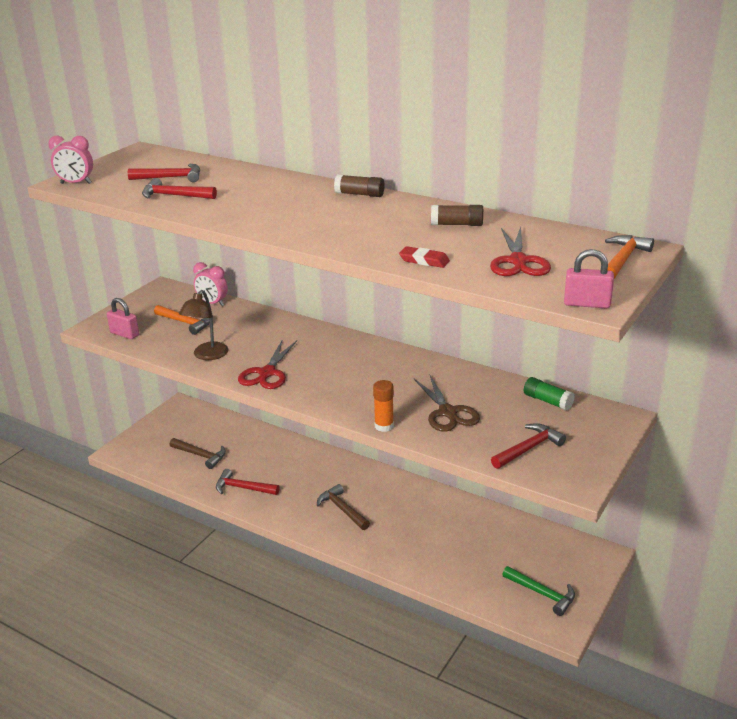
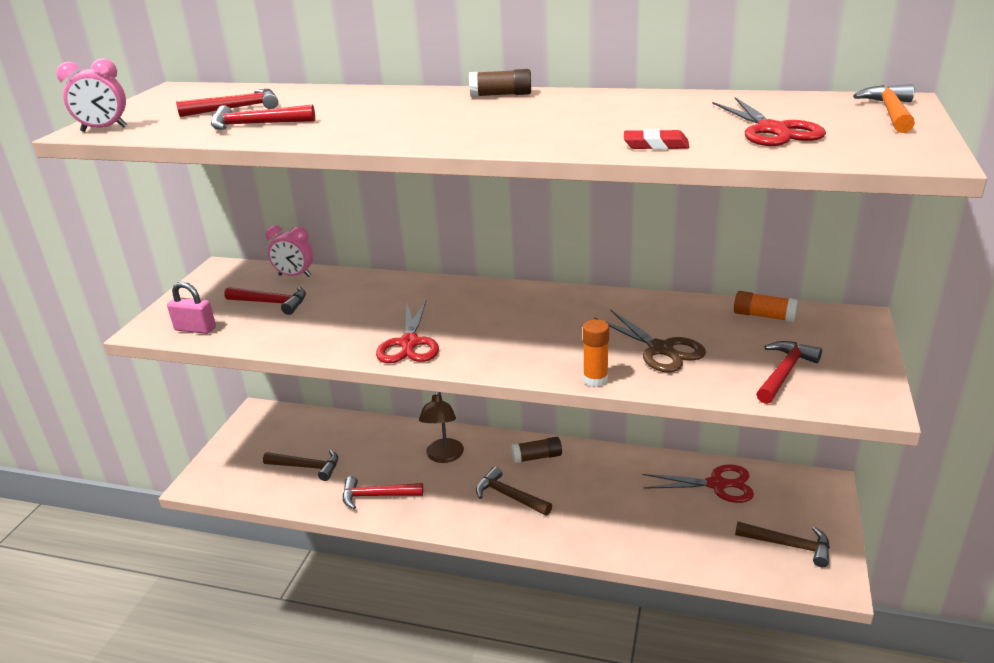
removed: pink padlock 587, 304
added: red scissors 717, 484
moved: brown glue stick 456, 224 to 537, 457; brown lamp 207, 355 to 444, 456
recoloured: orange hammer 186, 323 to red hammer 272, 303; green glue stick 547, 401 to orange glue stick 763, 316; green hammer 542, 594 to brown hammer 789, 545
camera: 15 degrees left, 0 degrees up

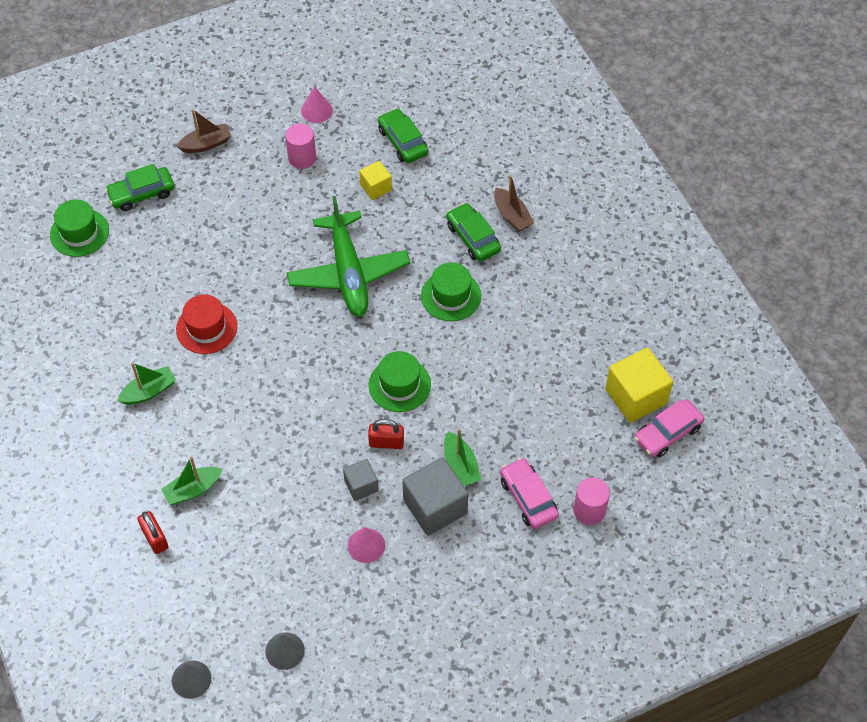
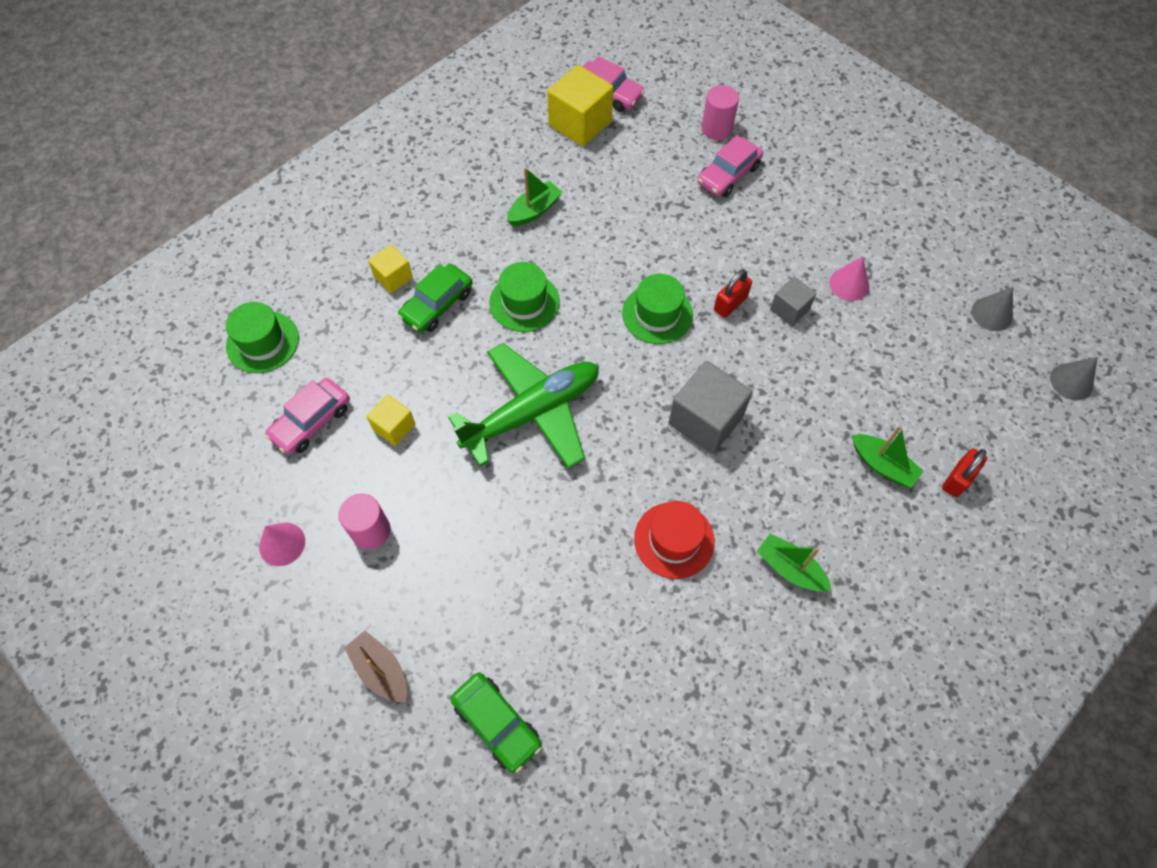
moved: green hat 79, 232 to 262, 342; green boat 460, 465 to 534, 210; grey cube 435, 507 to 705, 420
replaced: brown boat 512, 215 to yellow cube 393, 277
recoloured: green car 403, 141 to pink car 311, 421
turned: red padlock 386, 442 = 730, 304 60 degrees clockwise
camera: 110 degrees left, 5 degrees up

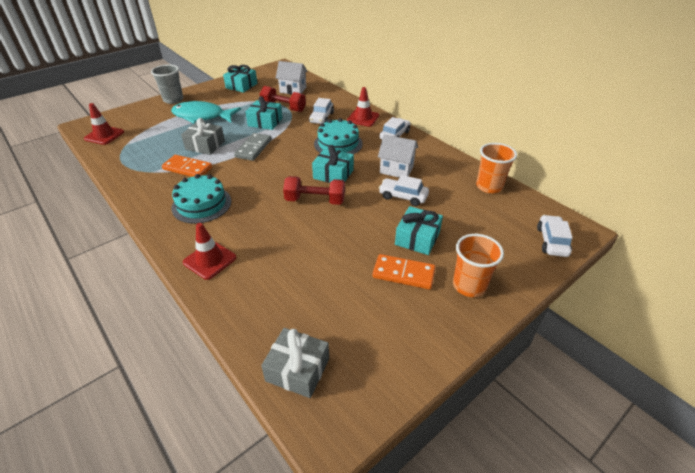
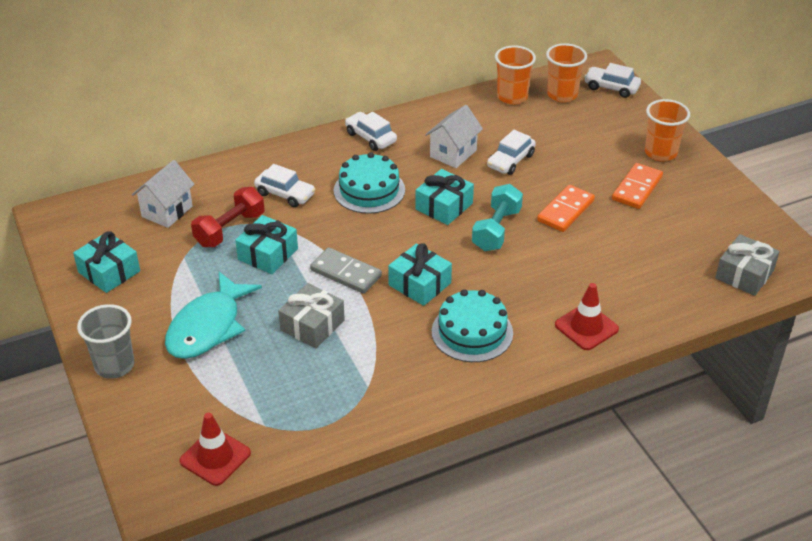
removed: red traffic cone 363, 118
added: orange cup 562, 95
moved: orange domino 187, 168 to 566, 211; turquoise gift 417, 238 to 419, 284
recoloured: red dumbbell 315, 200 to turquoise dumbbell 496, 230
camera: 75 degrees left, 0 degrees up

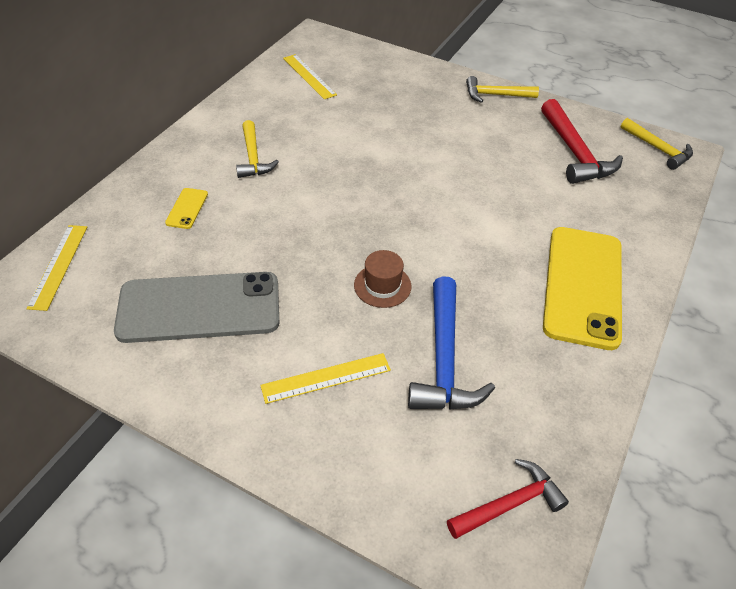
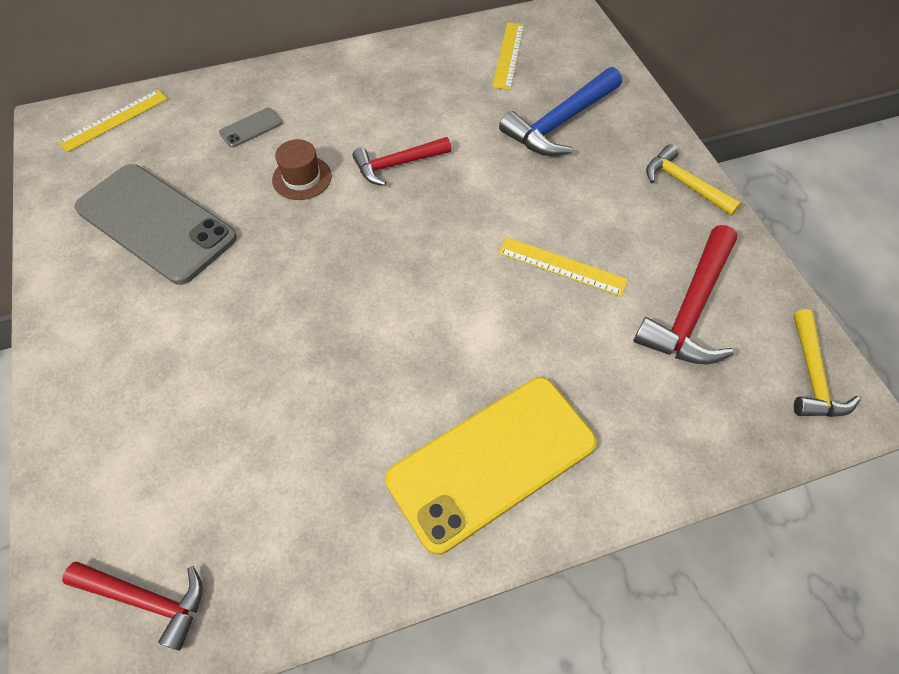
removed: yellow hammer 253, 157
added: red hammer 398, 164
moved: brown hat 382, 285 to 302, 178; blue hammer 444, 359 to 560, 122; yellow ruler 326, 378 to 562, 266
recoloured: yellow phone 187, 208 to grey phone 251, 128
camera: 45 degrees right, 10 degrees up

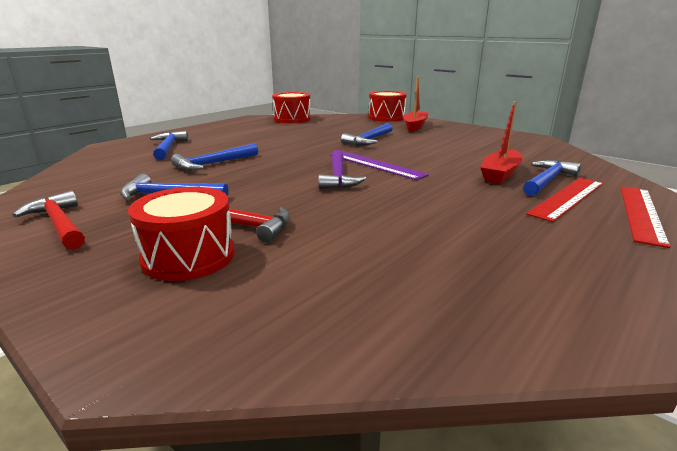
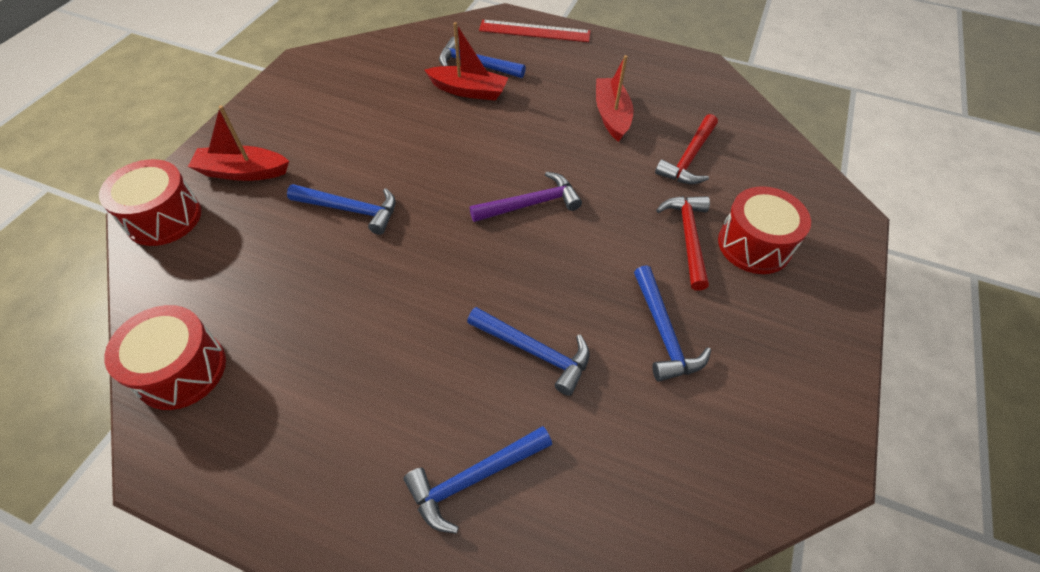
removed: purple ruler 375, 164; red ruler 568, 198
added: red boat 611, 115
moved: red hammer 59, 224 to 689, 158
camera: 110 degrees left, 30 degrees up

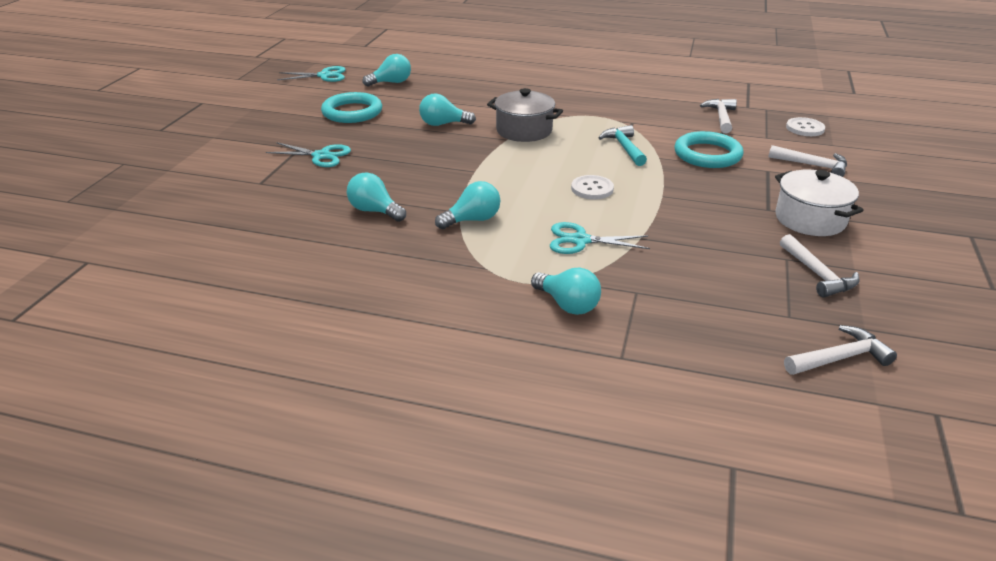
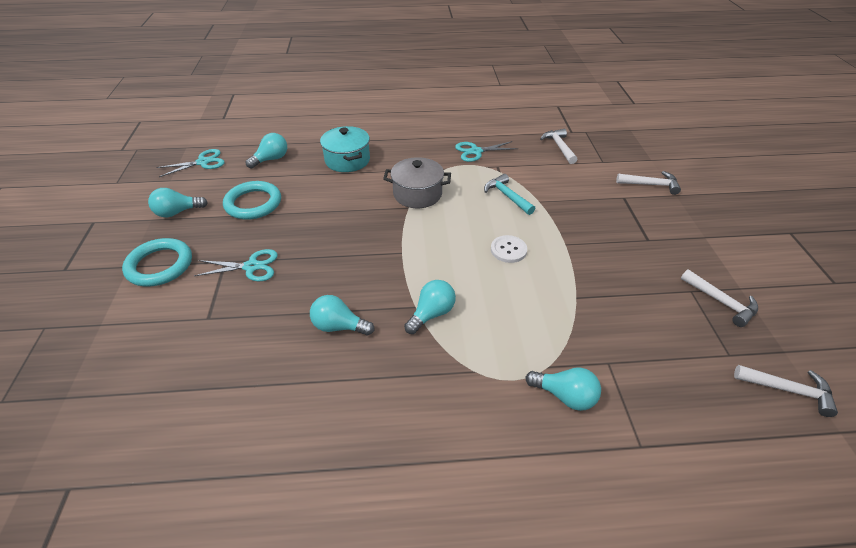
removed: white button 805, 128; white pot 810, 219
added: turquoise pot 347, 160
moved: turquoise light bulb 443, 124 to 177, 212; turquoise ring 707, 154 to 160, 265; turquoise scissors 580, 240 to 476, 151
turned: white hammer 840, 358 = 788, 390 60 degrees clockwise
camera: 20 degrees left, 10 degrees up

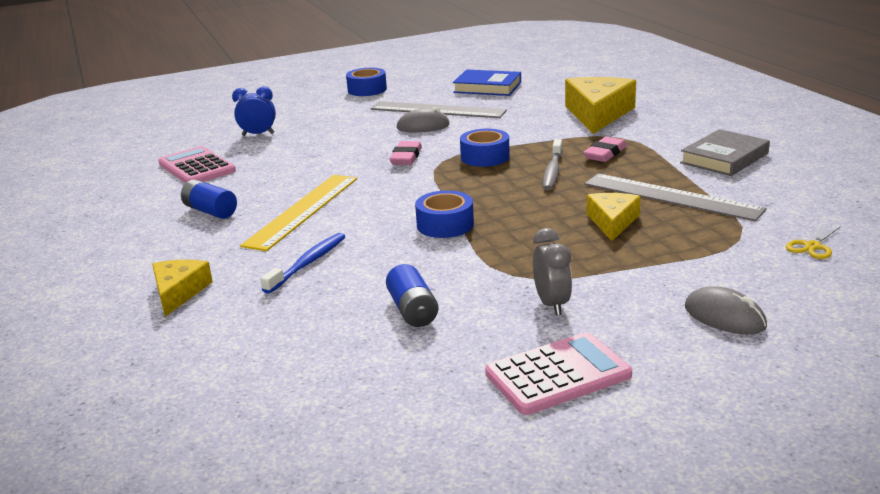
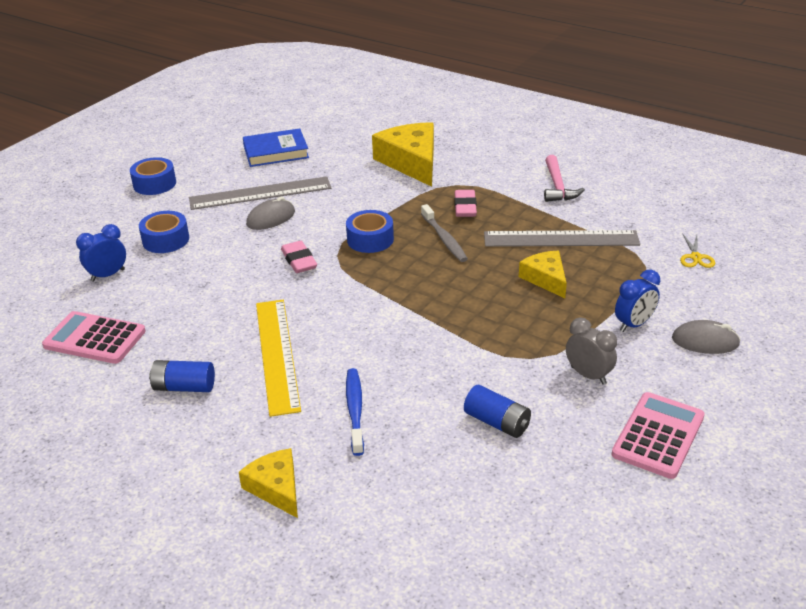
added: blue clock 634, 324
moved: blue tape 445, 225 to 166, 240
replaced: grey book 724, 158 to pink hammer 557, 186
camera: 35 degrees left, 10 degrees up

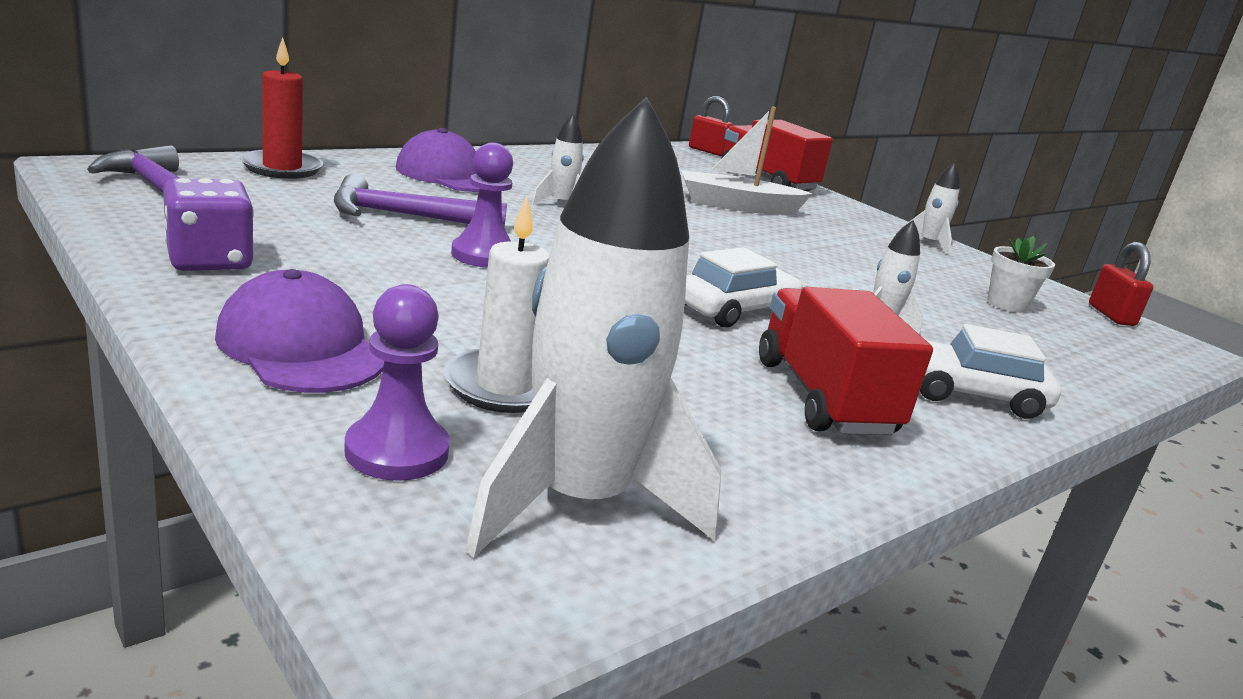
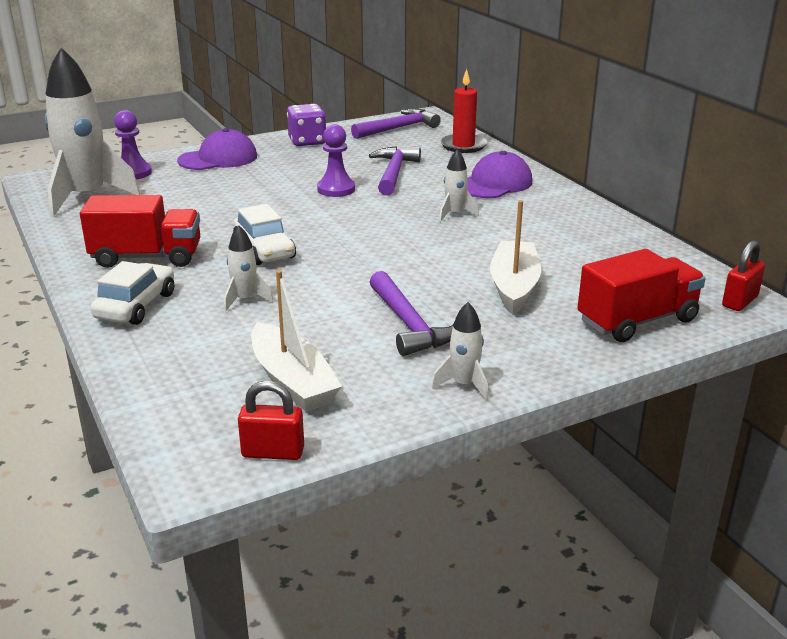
removed: white candle 504, 386
added: purple hammer 409, 324
replaced: white flower pot 1006, 304 to white boat 292, 381
camera: 105 degrees right, 5 degrees up

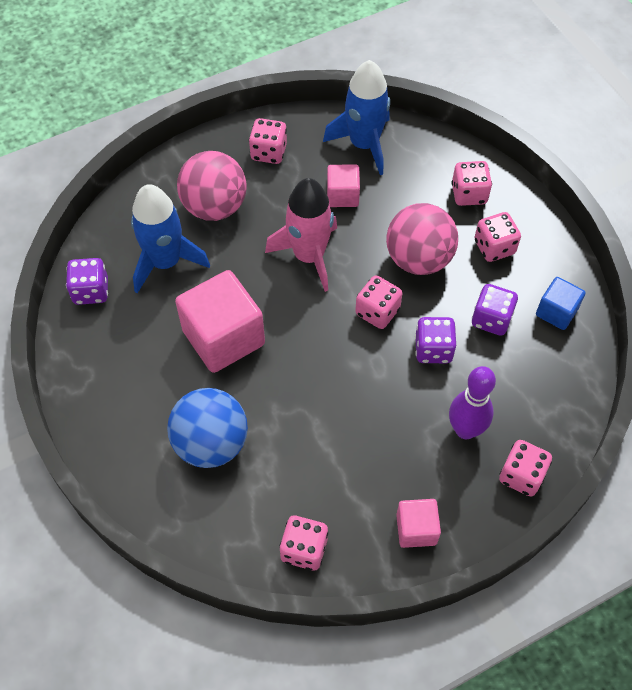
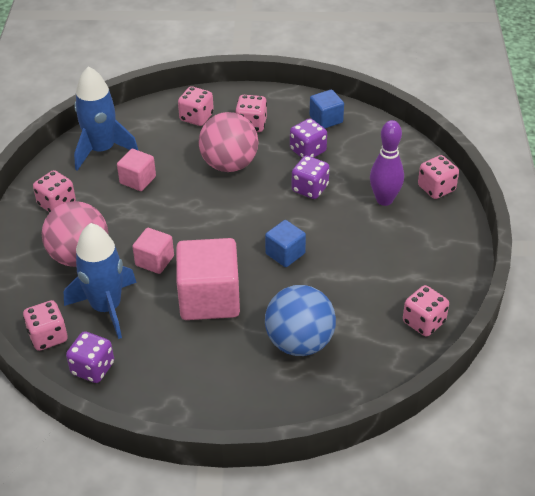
removed: pink rocket 309, 256
added: blue cube 285, 254
moved: pink dice 377, 312 to 48, 337; pink cube 416, 529 to 154, 261
camera: 60 degrees left, 15 degrees down

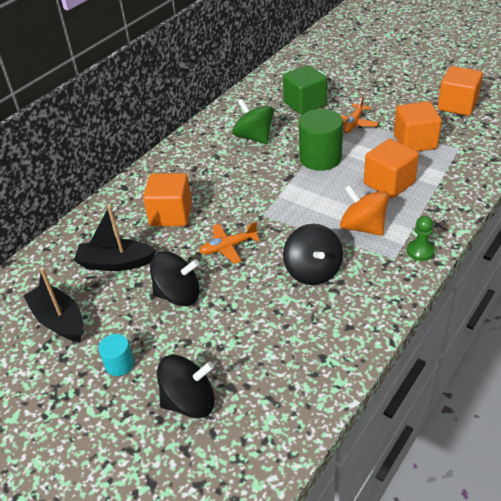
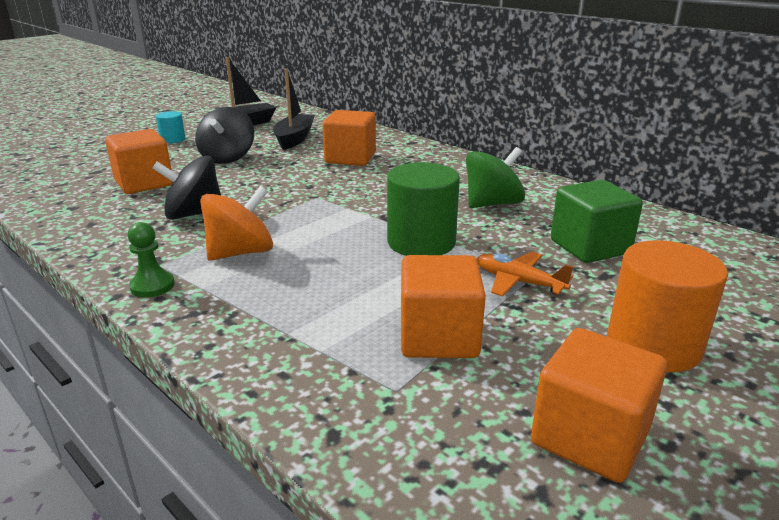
removed: orange plane 228, 247; black spinning top 189, 402
added: orange cylinder 653, 345
moved: orange cube 389, 183 to 144, 183
camera: 95 degrees right, 15 degrees down

